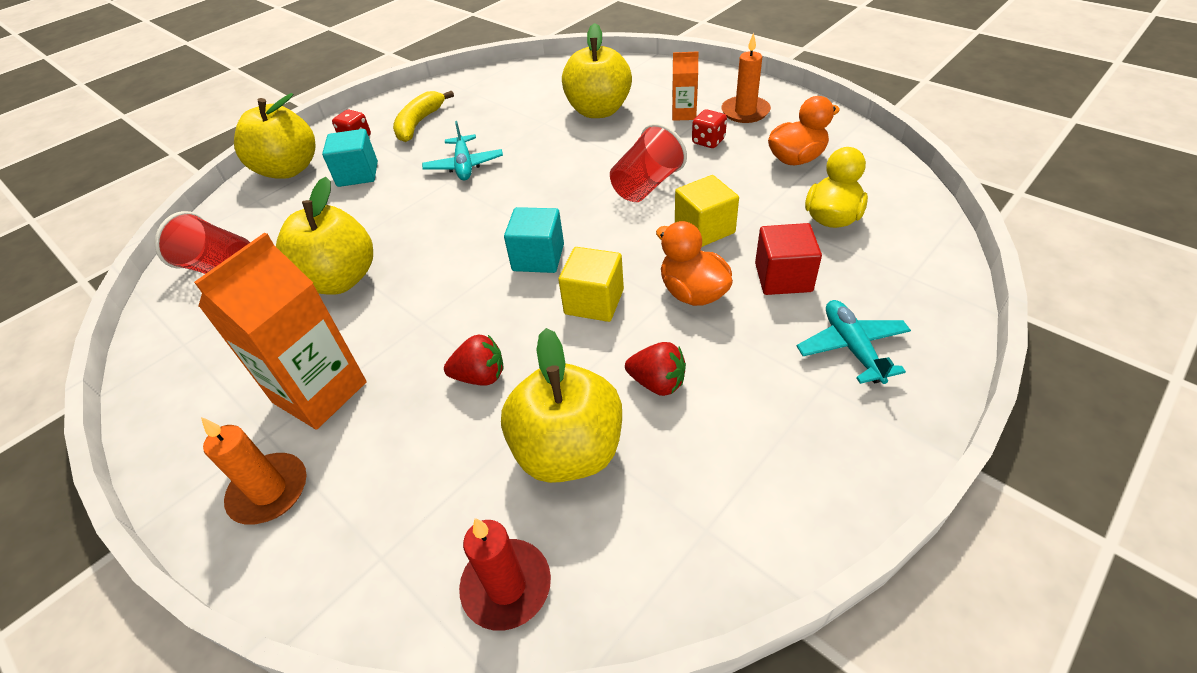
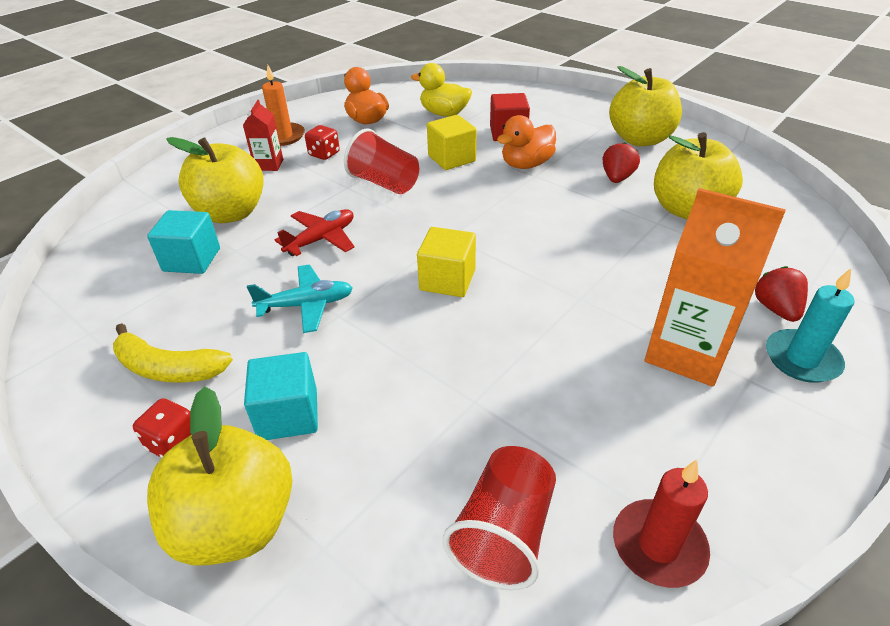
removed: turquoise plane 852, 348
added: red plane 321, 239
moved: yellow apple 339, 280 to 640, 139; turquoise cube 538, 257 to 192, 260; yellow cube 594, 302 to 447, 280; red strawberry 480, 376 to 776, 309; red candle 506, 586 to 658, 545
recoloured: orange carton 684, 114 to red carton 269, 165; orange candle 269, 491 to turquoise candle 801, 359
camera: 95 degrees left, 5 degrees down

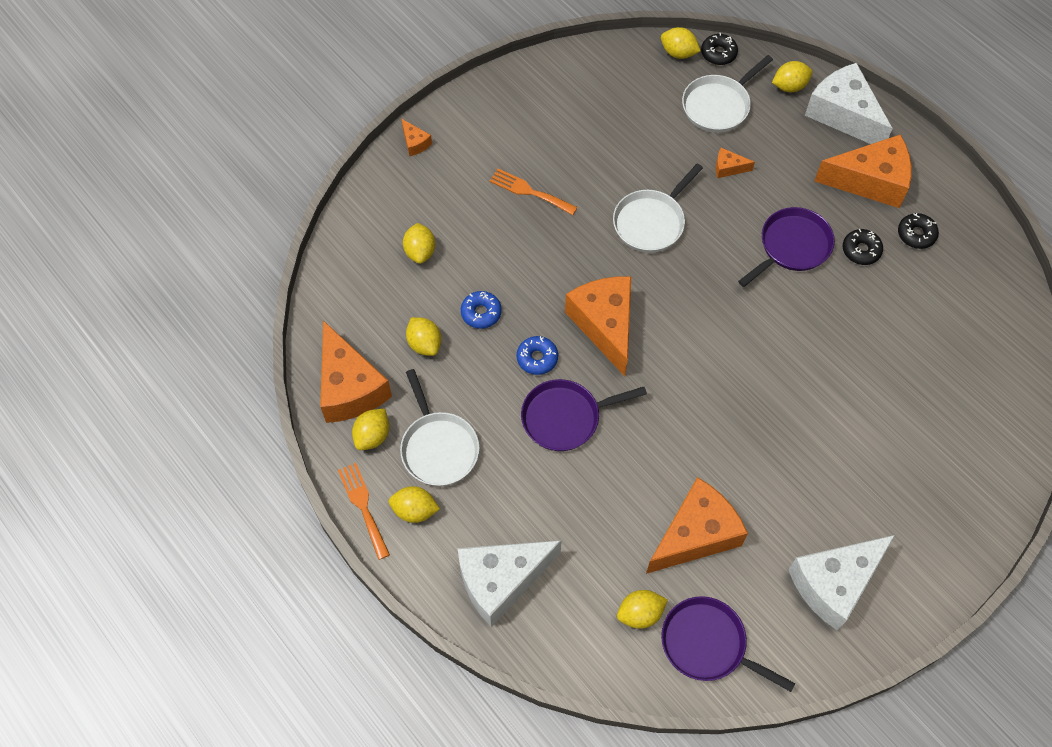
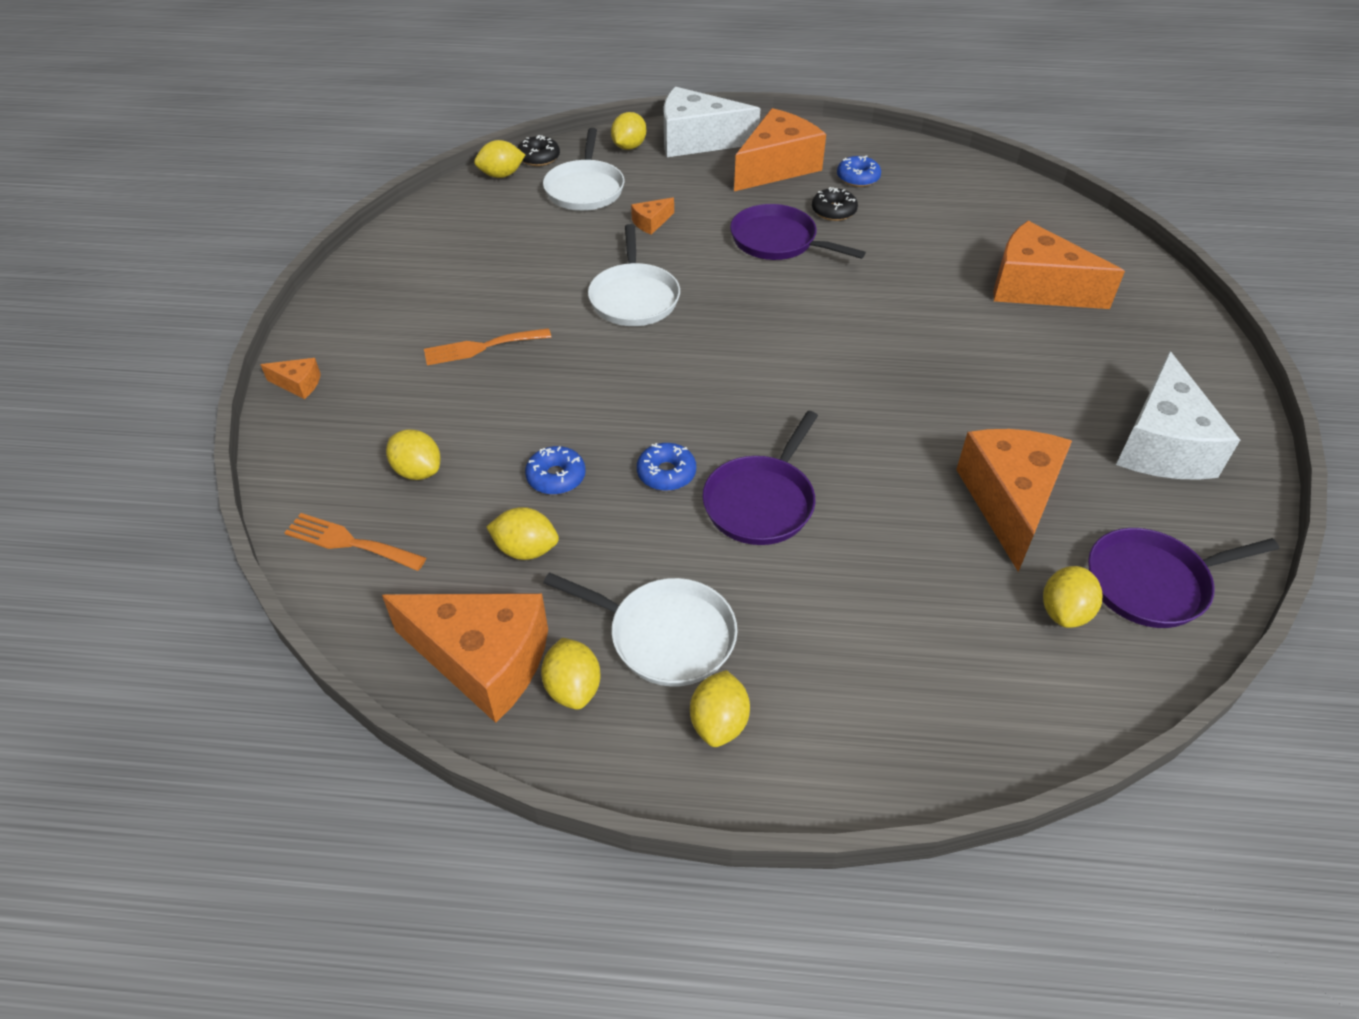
removed: white cheese 501, 581
moved: orange cheese 605, 325 to 1036, 288; orange fork 363, 506 to 349, 542
recoloured: black donut 916, 234 to blue donut 858, 178
turned: purple pan 792, 246 = 778, 241 60 degrees counterclockwise; yellow lemon 415, 510 = 719, 723 45 degrees counterclockwise
camera: 45 degrees left, 15 degrees down

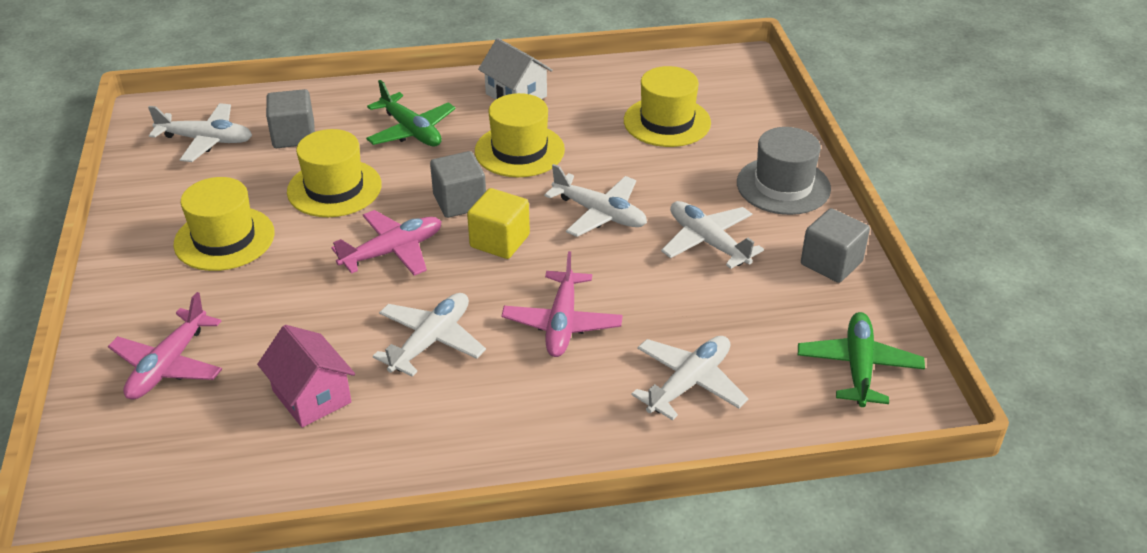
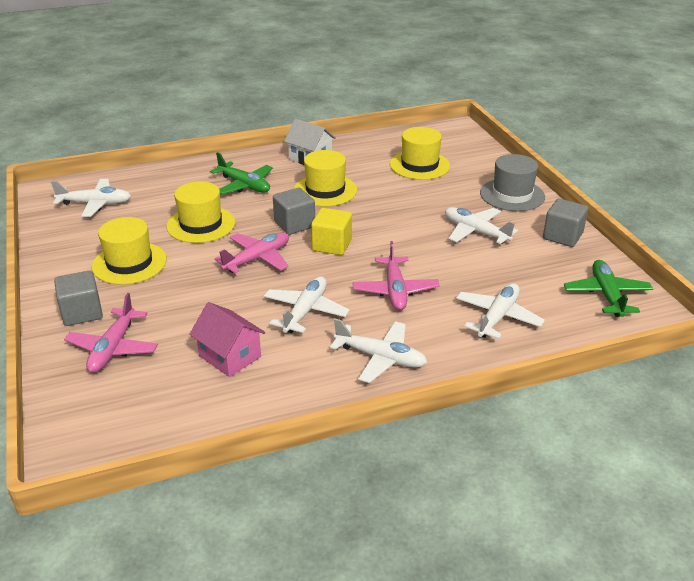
moved: grey cube 294, 136 to 82, 313; white plane 600, 214 to 380, 358
camera: 10 degrees left, 5 degrees down

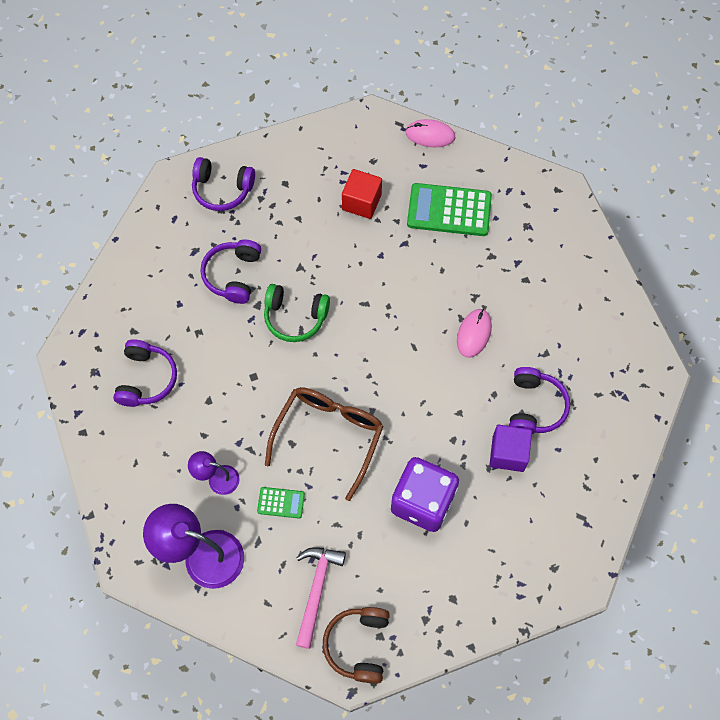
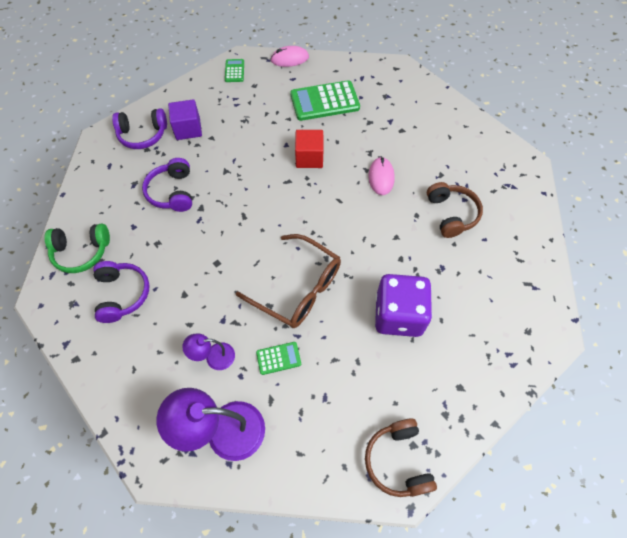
removed: pink hammer 316, 590
added: green calculator 234, 71
moved: red cube 361, 202 to 309, 158; green headphones 295, 317 to 81, 252; purple cube 508, 453 to 188, 129
recoloured: purple headphones 534, 406 to brown headphones 451, 214
turned: brown glasses 329, 435 = 298, 289 120 degrees clockwise
camera: 20 degrees left, 5 degrees down

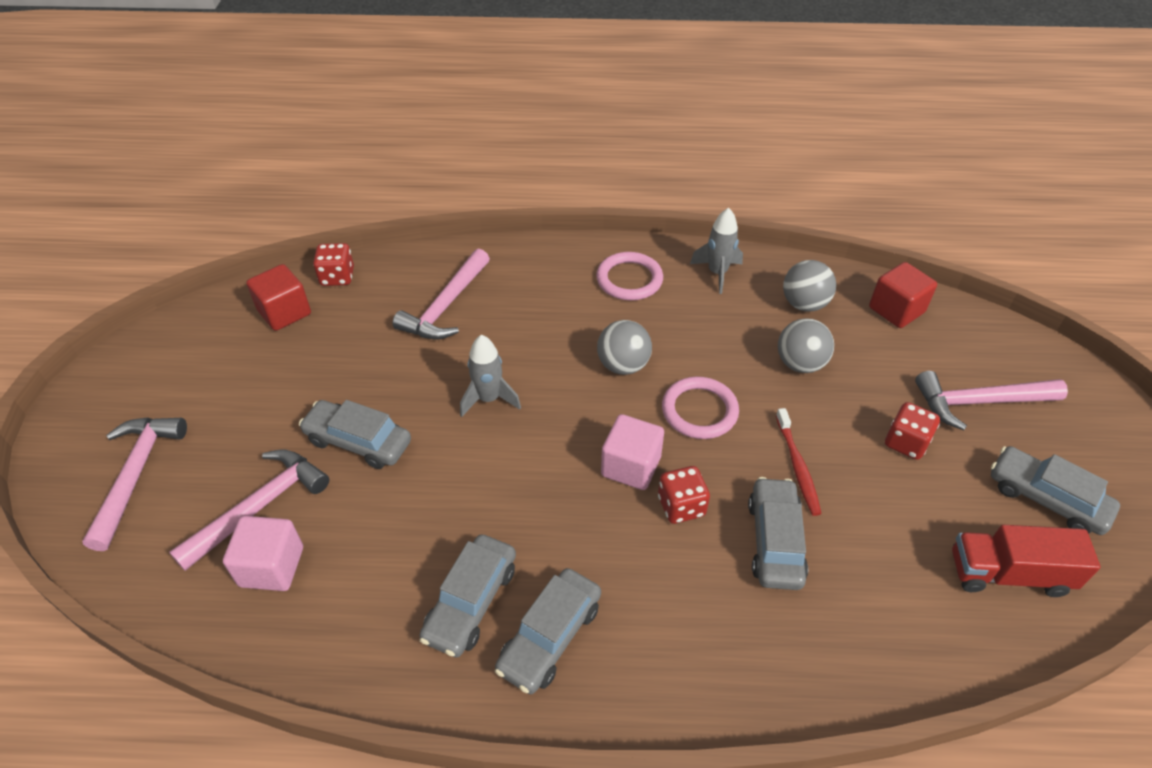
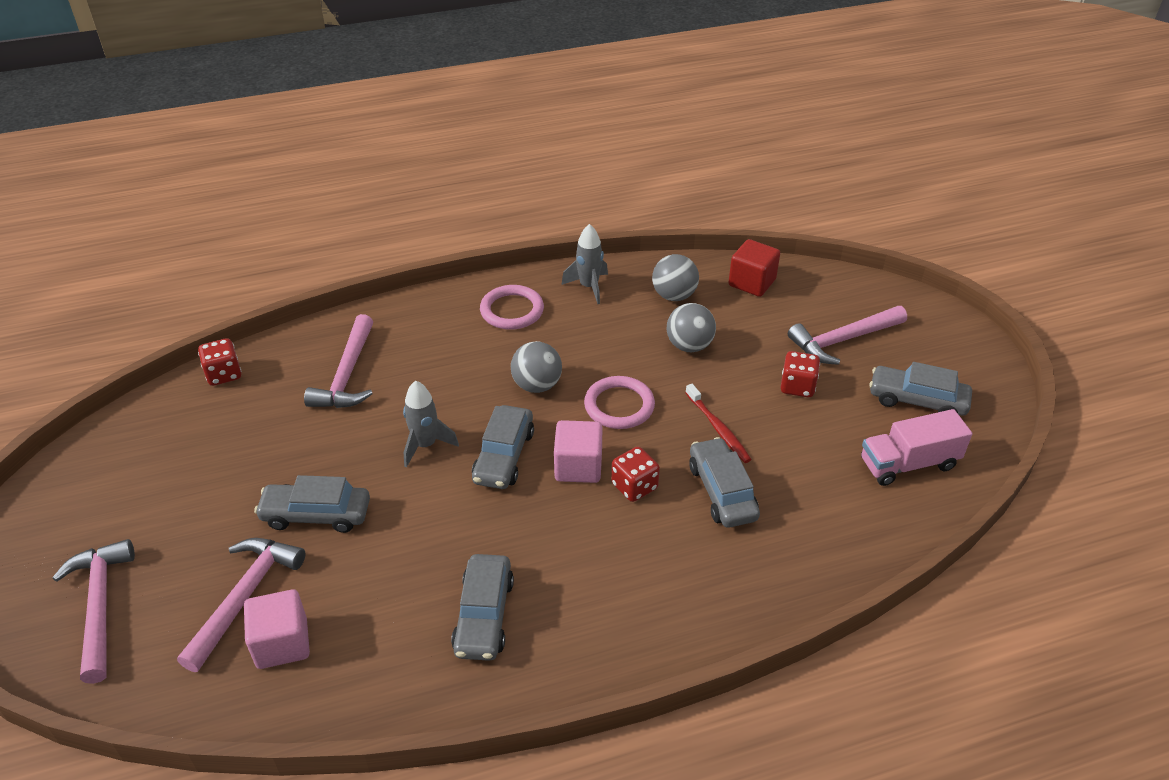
removed: red cube 284, 312
moved: grey car 550, 637 to 504, 456
recoloured: red truck 1008, 573 to pink truck 908, 464
camera: 20 degrees left, 5 degrees down

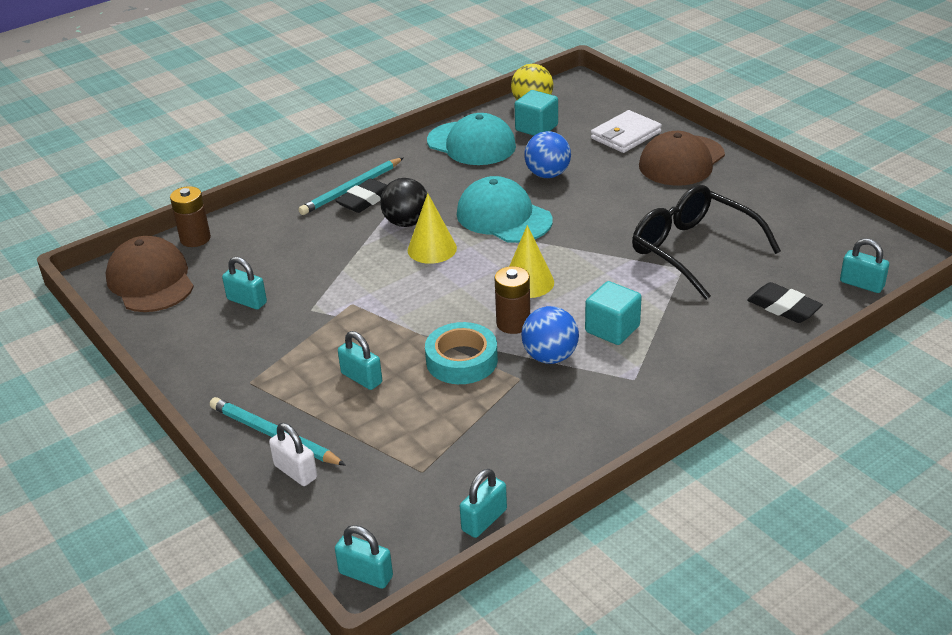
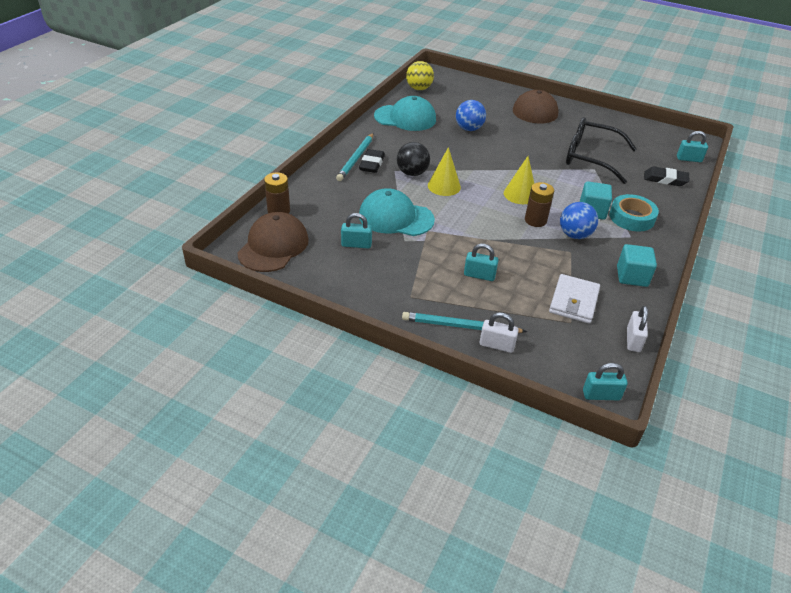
moved: turquoise cube 536, 128 to 632, 276; white wallet 625, 135 to 573, 301; turquoise cap 503, 217 to 395, 217; turquoise tape 462, 360 to 631, 217
recoloured: turquoise padlock 484, 520 to white padlock 633, 340
turned: brown cap 150, 280 = 273, 246 75 degrees clockwise
camera: 30 degrees left, 5 degrees up

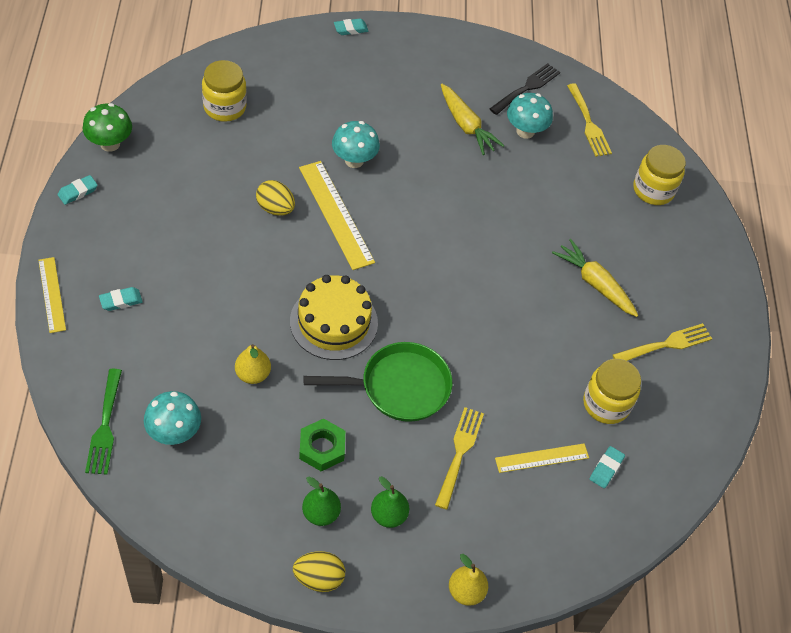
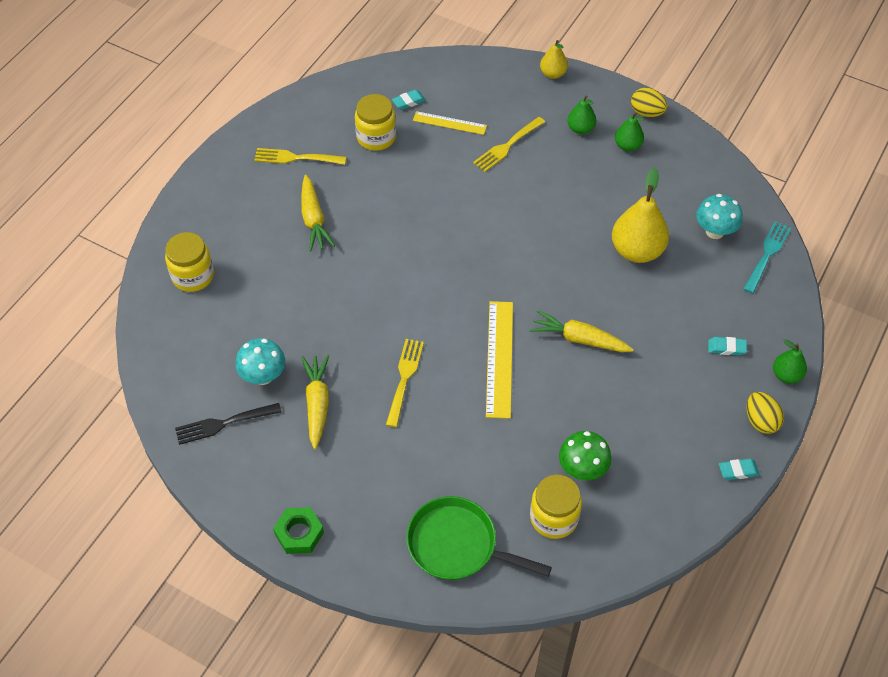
removed: turquoise eraser 350, 29; turquoise mushroom 354, 160; yellow cake 333, 322
added: yellow carrot 579, 339
moved: yellow fork 588, 123 to 404, 378; green mushroom 110, 144 to 582, 469; yellow egg 275, 208 to 760, 421; green pan 399, 387 to 458, 545; green nut 322, 448 to 299, 533
replaced: yellow ruler 52, 294 to green pear 786, 375
recoloured: green fork 105, 426 to turquoise fork 767, 254
resized: yellow pear 253, 374 = 637, 251 x1.83
camera: 145 degrees left, 0 degrees up

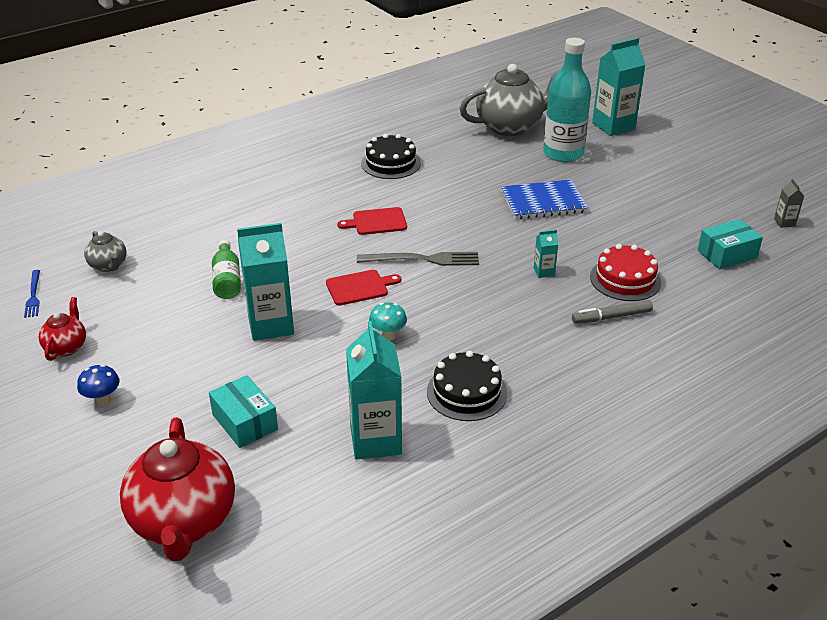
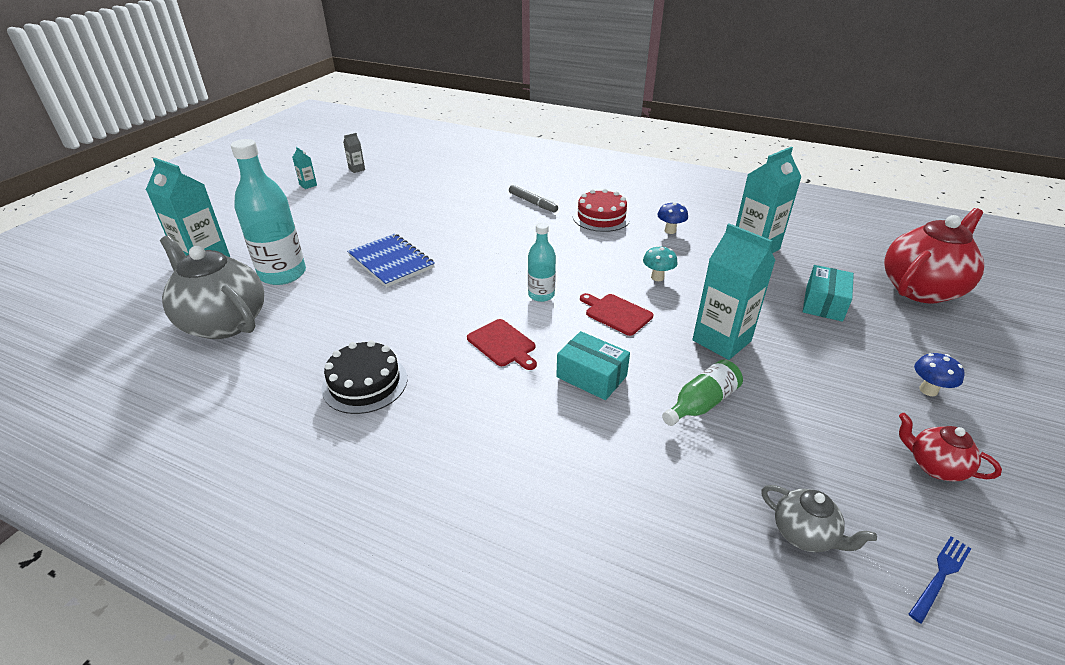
moved: turquoise box 727, 254 to 591, 376; turquoise carton 544, 272 to 308, 185; red cake 625, 279 to 601, 217
replaced: grey fork 423, 259 to turquoise bottle 541, 295; black cake 466, 392 to blue mushroom 670, 231
turned: grey teapot 109, 265 = 804, 534 105 degrees clockwise; red teapot 66, 347 = 934, 466 60 degrees clockwise
camera: 120 degrees left, 0 degrees up

